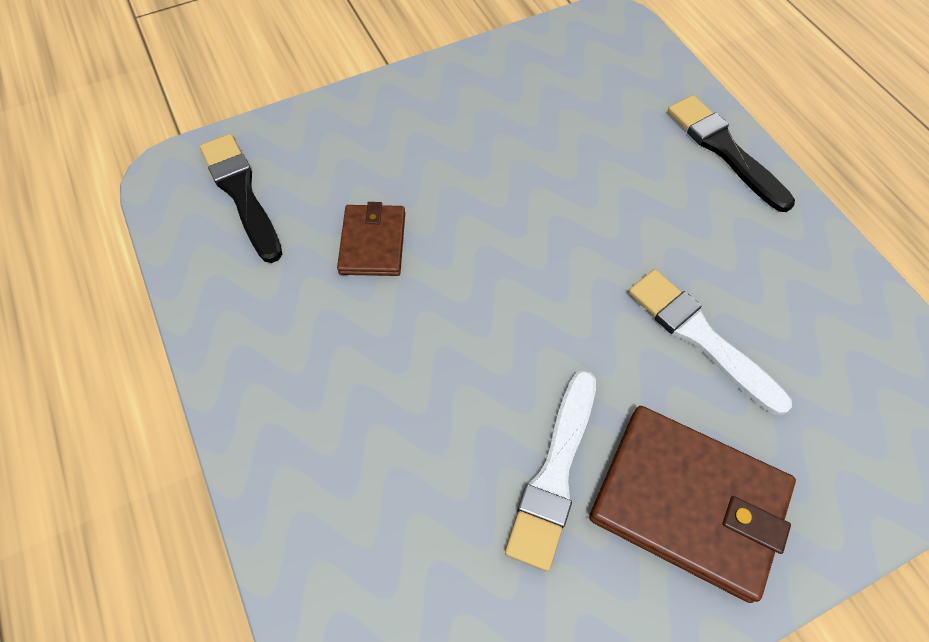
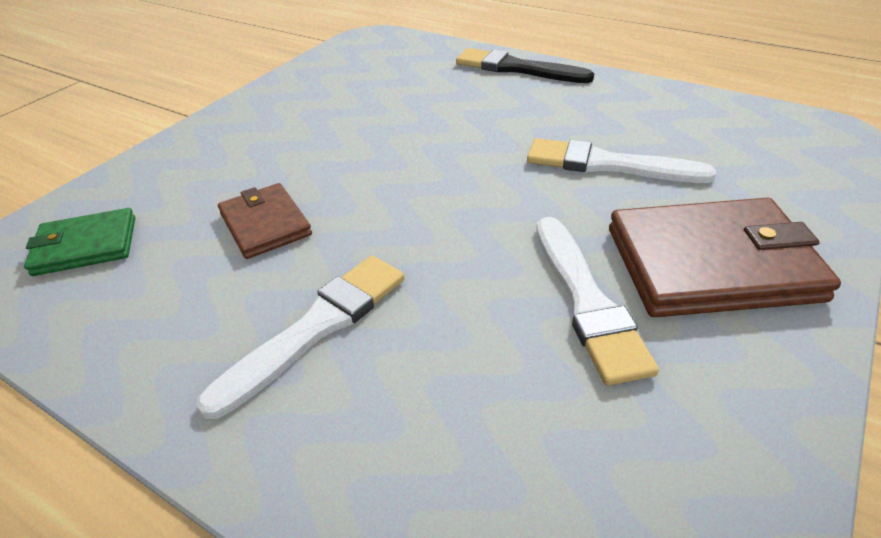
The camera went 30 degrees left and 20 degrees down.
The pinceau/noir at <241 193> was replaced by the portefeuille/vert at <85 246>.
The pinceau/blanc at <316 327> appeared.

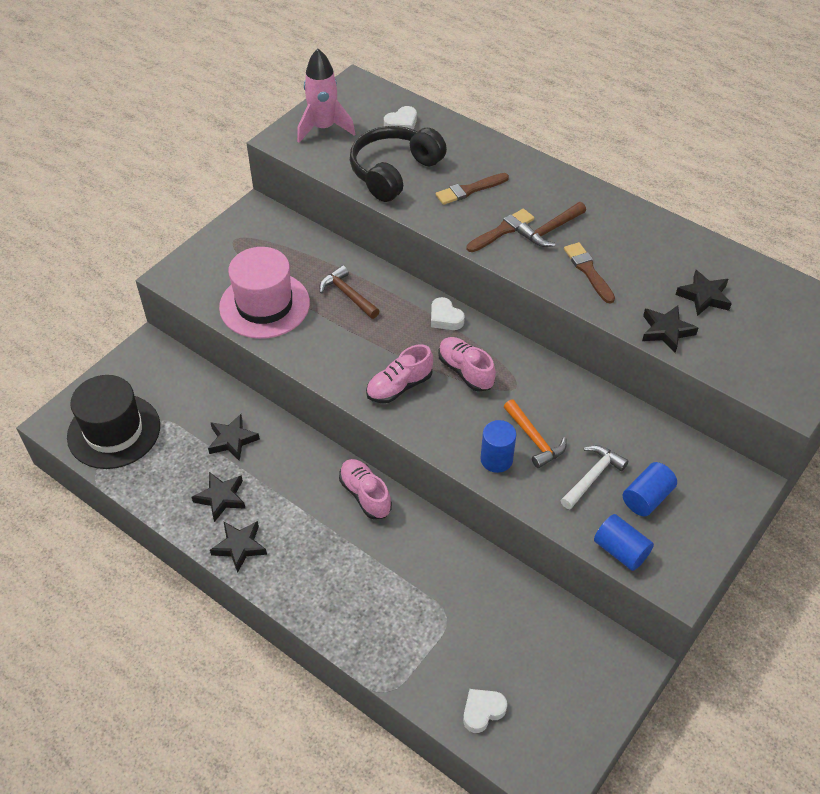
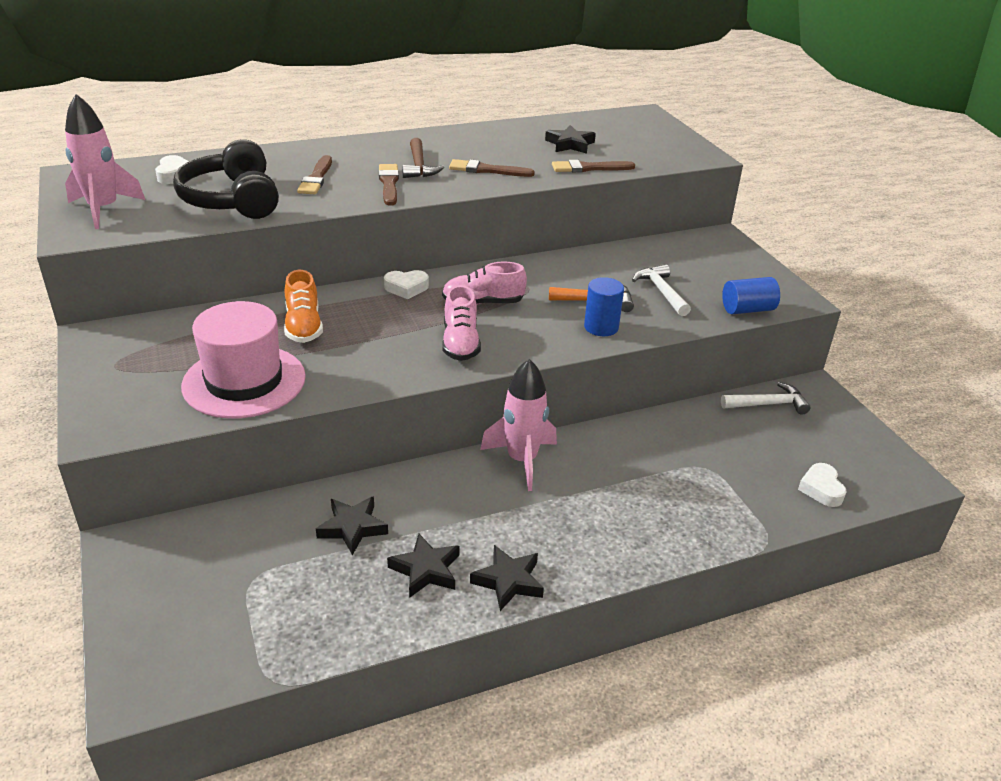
The camera went 60 degrees left and 15 degrees down.
The marteau/marron at <347 294> was replaced by the chaussure/orange at <303 326>.
The étoile/noir at <666 331> was replaced by the pinceau/marron at <589 168>.
The chapeau/noir at <114 431> disappeared.
The chaussure/rose at <365 495> was replaced by the fusée/rose at <522 460>.
The cylindre/bleu at <646 498> disappeared.
The marteau/blanc at <768 404> appeared.

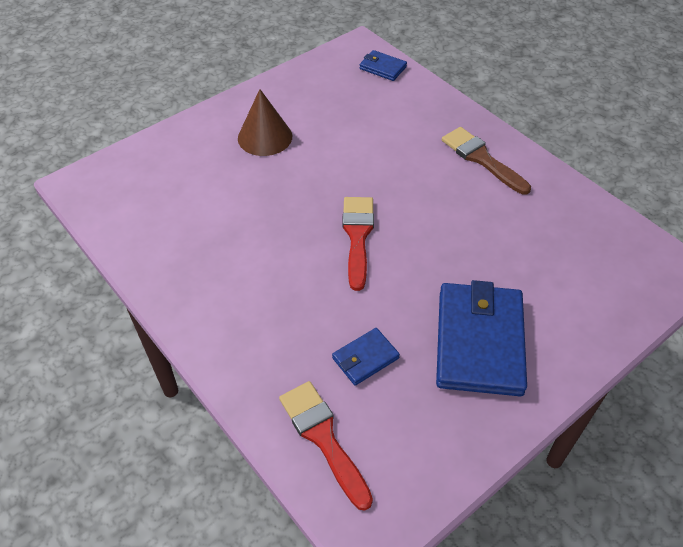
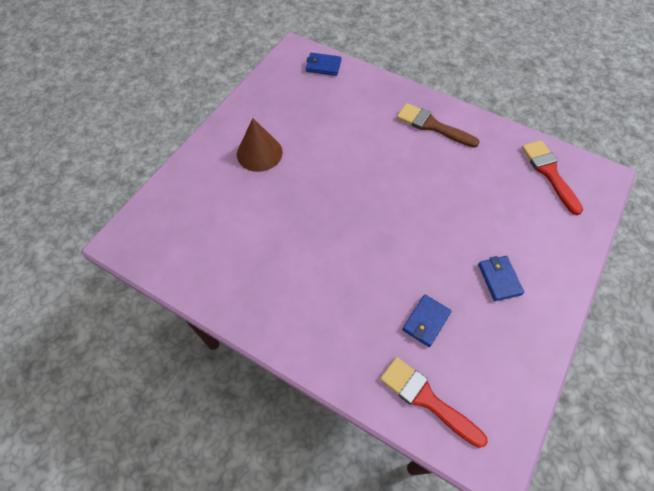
The camera went 20 degrees left and 10 degrees up.
The pinceau/rouge moved from <357 236> to <549 173>.
The portefeuille/bleu at <479 342> changed to 0.47 times the size.

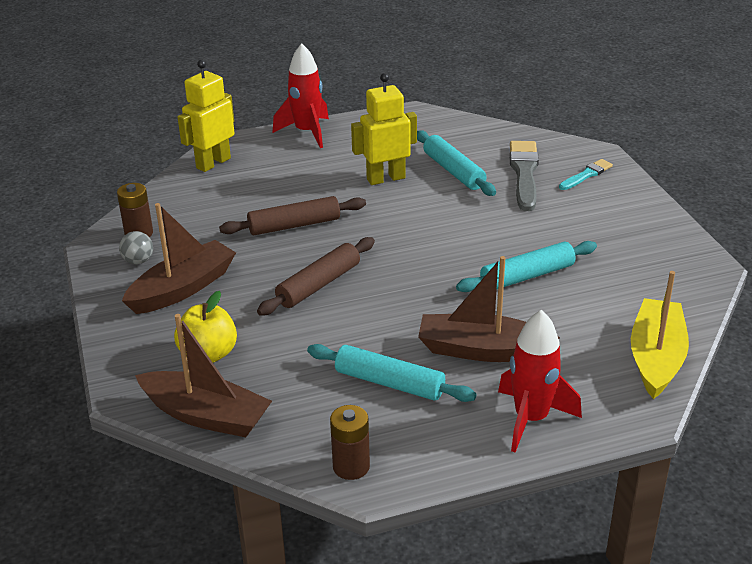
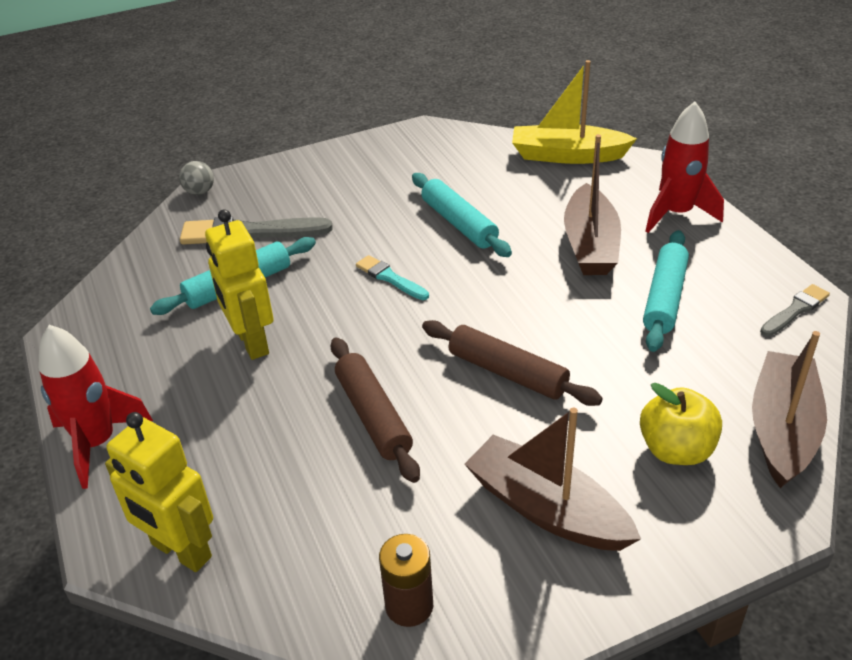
The camera went 95 degrees left and 5 degrees up.
The pinceau/turquoise moved from <586 175> to <390 278>.
The balle/gris moved from <138 261> to <200 192>.
The pile/marron at <351 466> was replaced by the pinceau/gris at <795 310>.

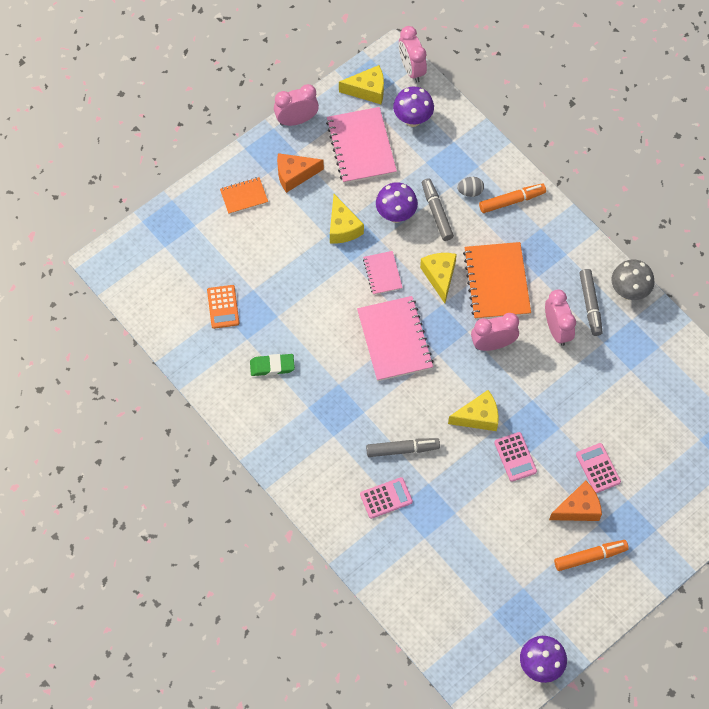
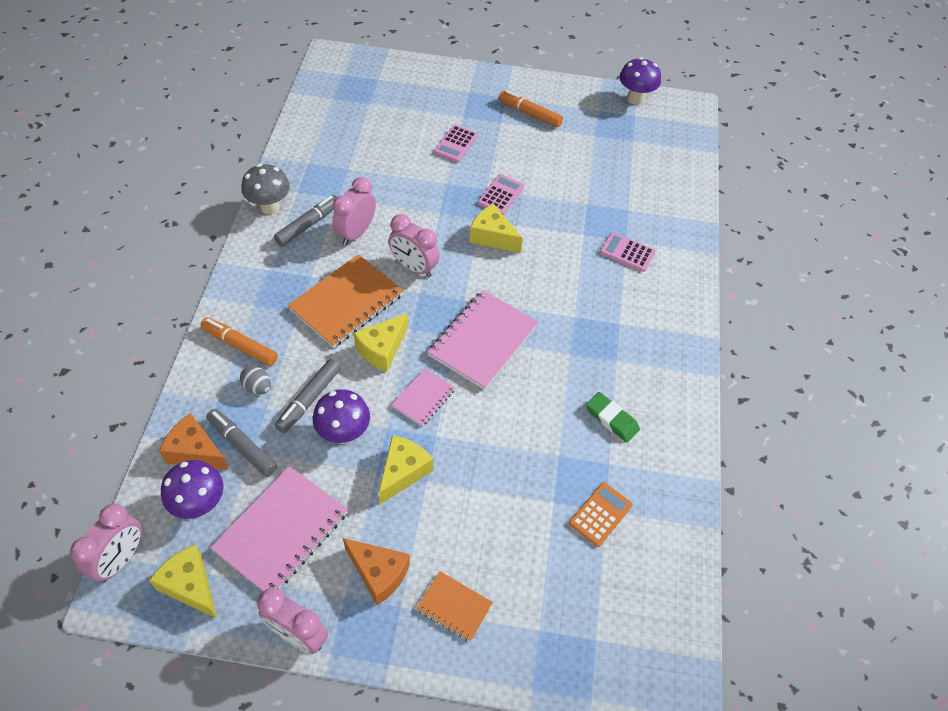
The camera went 135 degrees left and 10 degrees down.
The feutre/gris moved from <402 449> to <242 446>.
The fromage/orange moved from <578 508> to <195 451>.

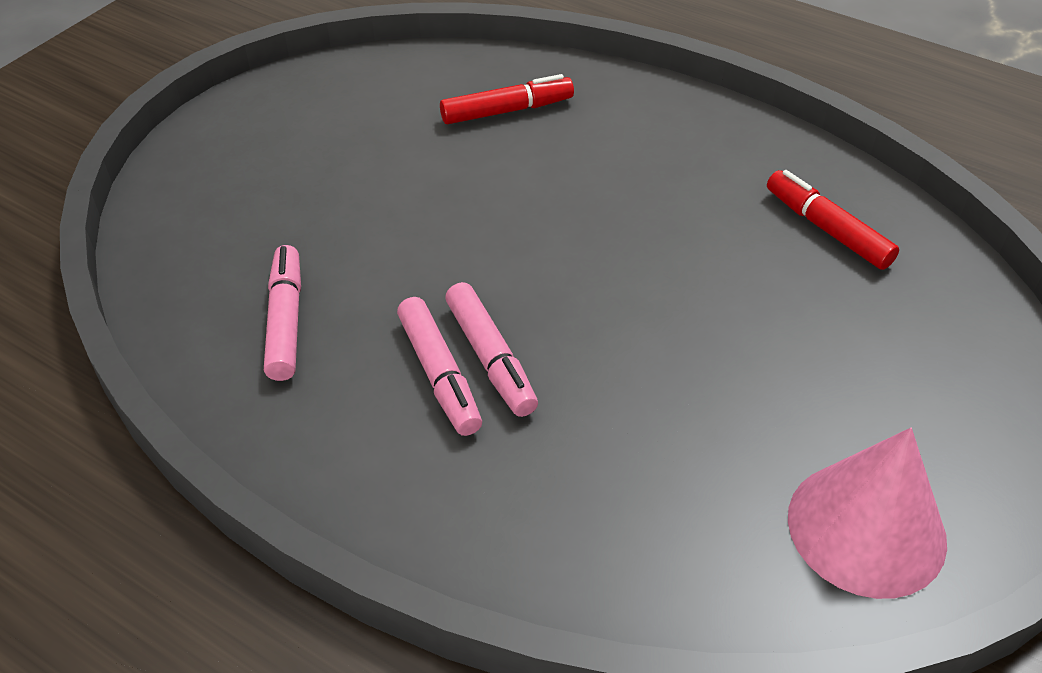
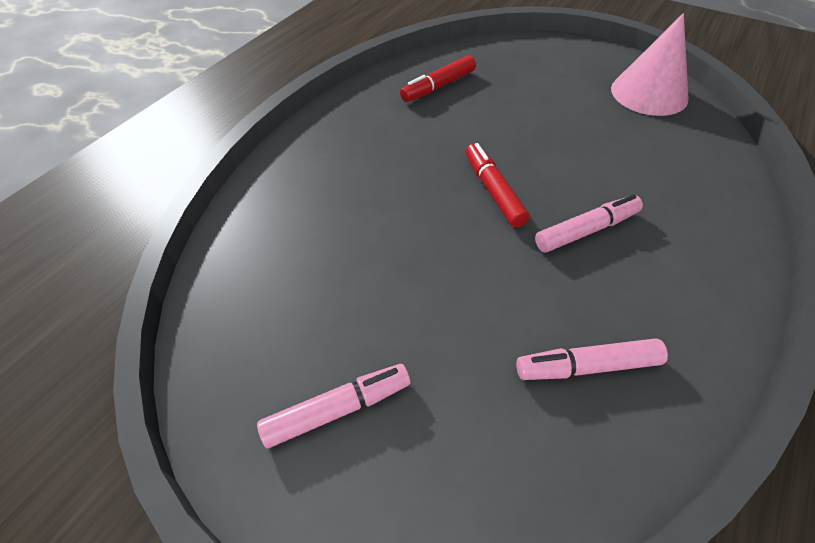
The camera went 90 degrees left and 5 degrees up.
The feutre/rouge moved from <507 111> to <493 191>.
The feutre/rose moved from <439 375> to <338 409>.

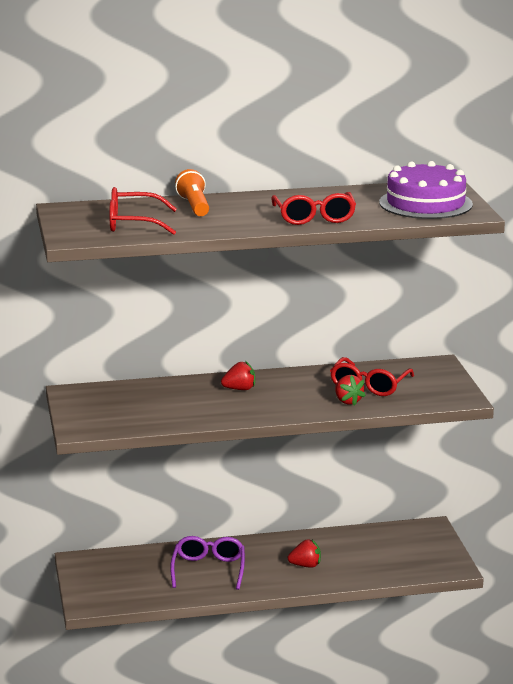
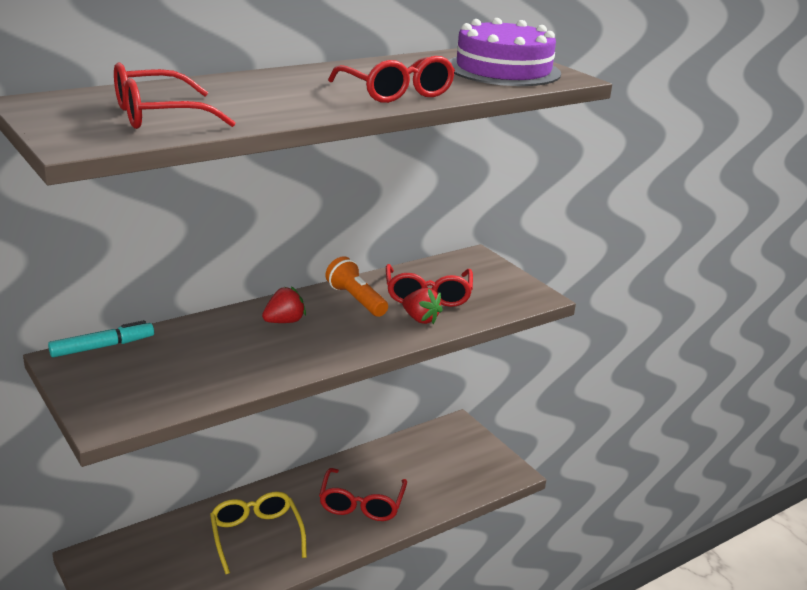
The camera went 25 degrees left and 5 degrees up.
The lampe de poche/orange moved from <194 206> to <356 300>.
The lunettes/violet at <208 569> became the lunettes/jaune at <256 535>.
The fraise/rouge at <305 565> was replaced by the lunettes/rouge at <361 504>.
The feutre/turquoise at <102 347> appeared.

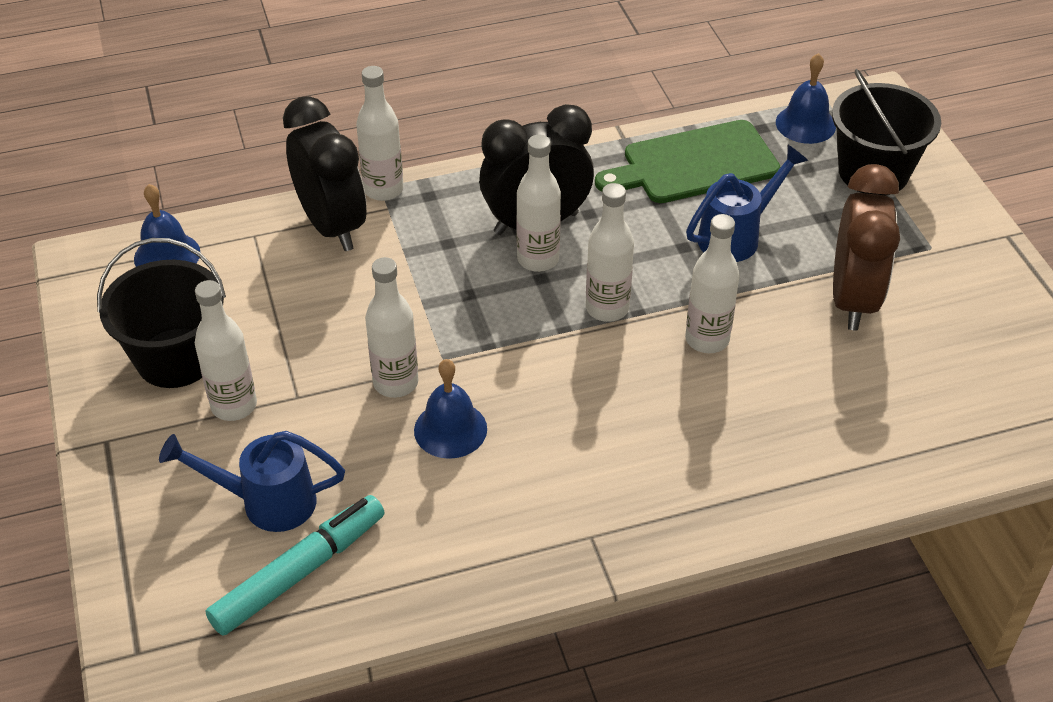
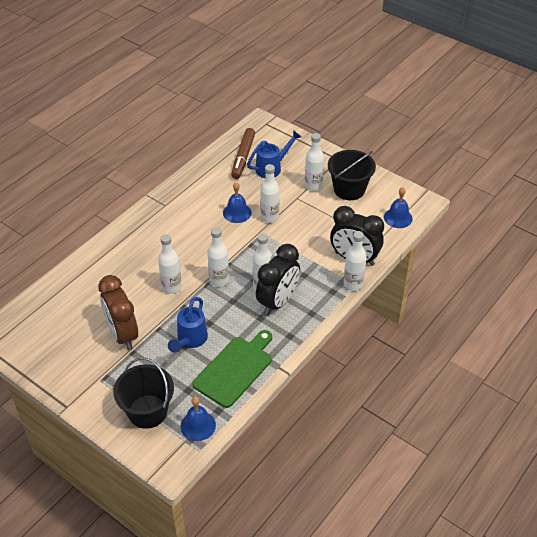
The camera went 145 degrees right and 0 degrees up.
The feutre/turquoise at <299 572> became the feutre/marron at <243 157>.

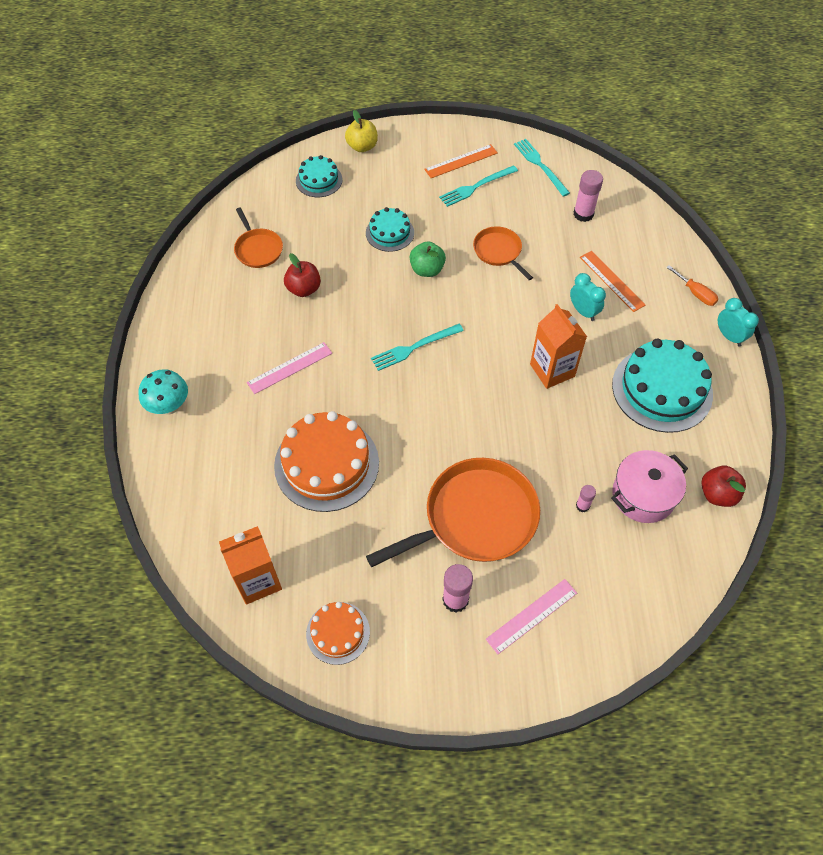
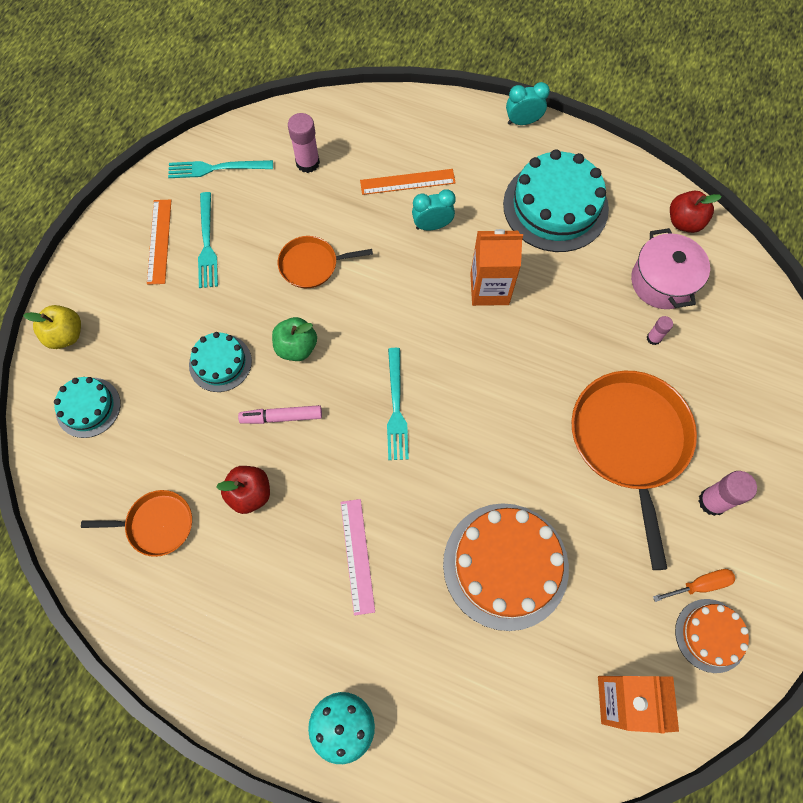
The camera went 65 degrees left and 10 degrees up.
The tournevis/orange moved from <695 293> to <700 585>.
The règle/rose at <532 616> disappeared.
The feutre/rose at <282 417> appeared.

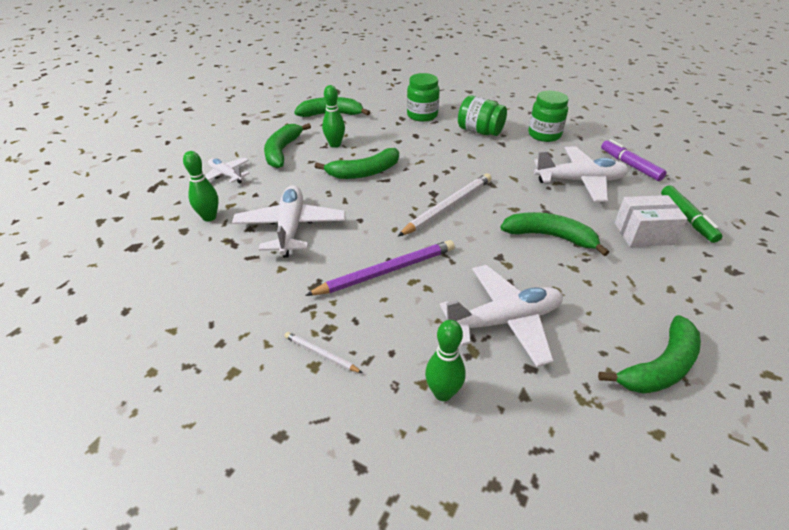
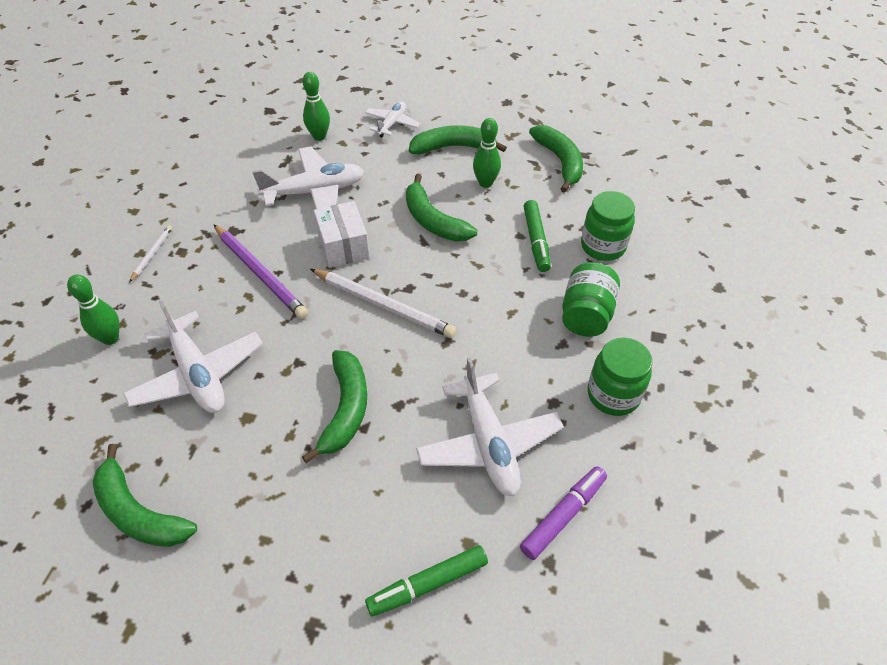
The camera went 75 degrees right and 10 degrees up.
The boîte/blanc moved from <643 233> to <343 246>.
The feutre/vert at <536 241> appeared.

